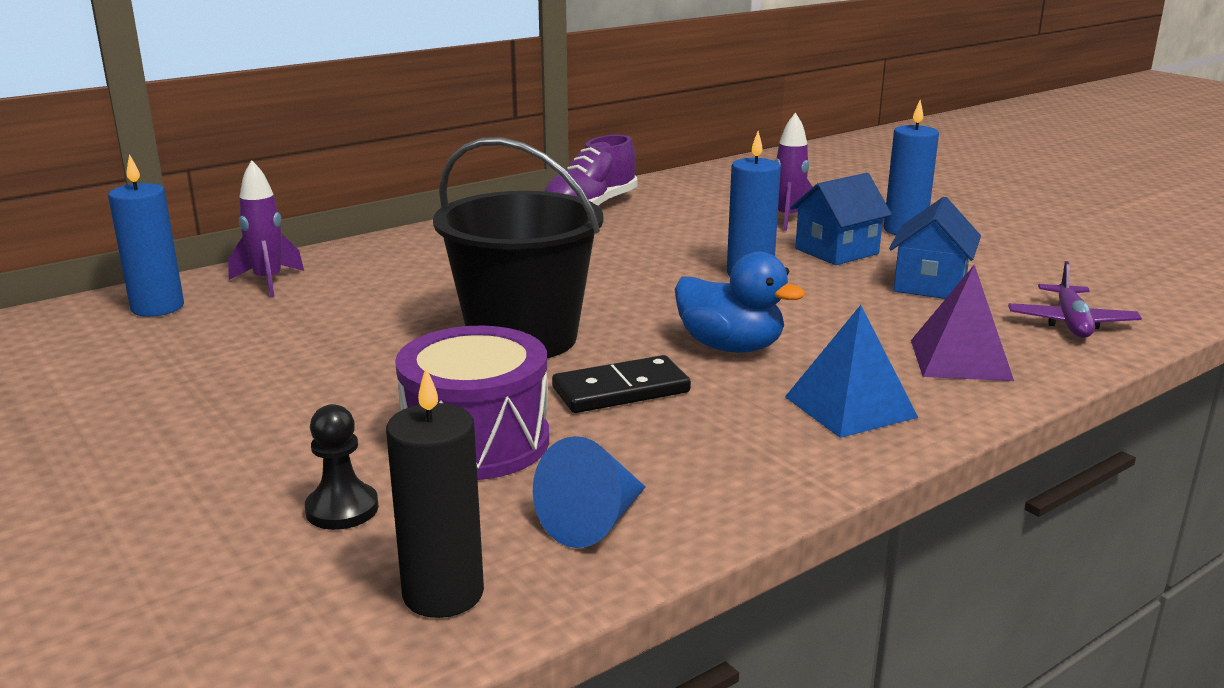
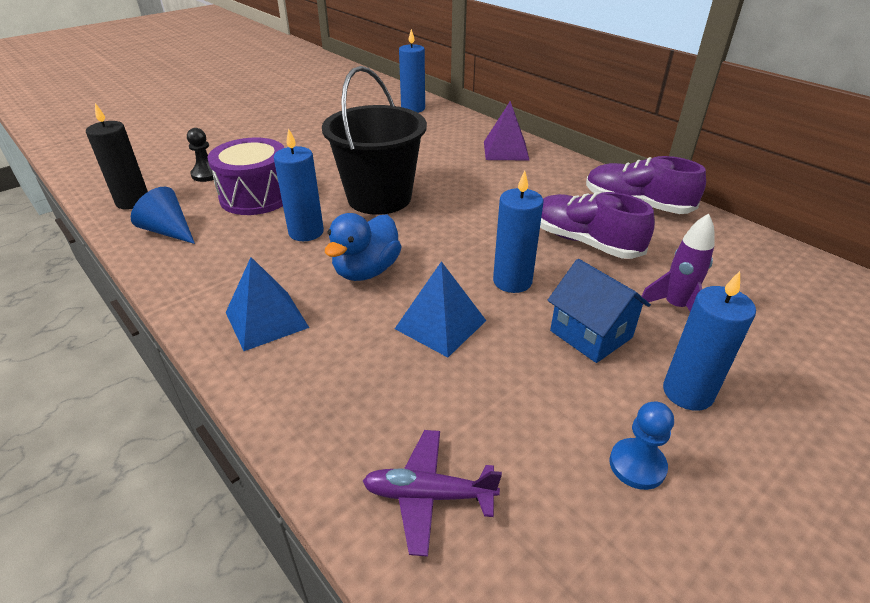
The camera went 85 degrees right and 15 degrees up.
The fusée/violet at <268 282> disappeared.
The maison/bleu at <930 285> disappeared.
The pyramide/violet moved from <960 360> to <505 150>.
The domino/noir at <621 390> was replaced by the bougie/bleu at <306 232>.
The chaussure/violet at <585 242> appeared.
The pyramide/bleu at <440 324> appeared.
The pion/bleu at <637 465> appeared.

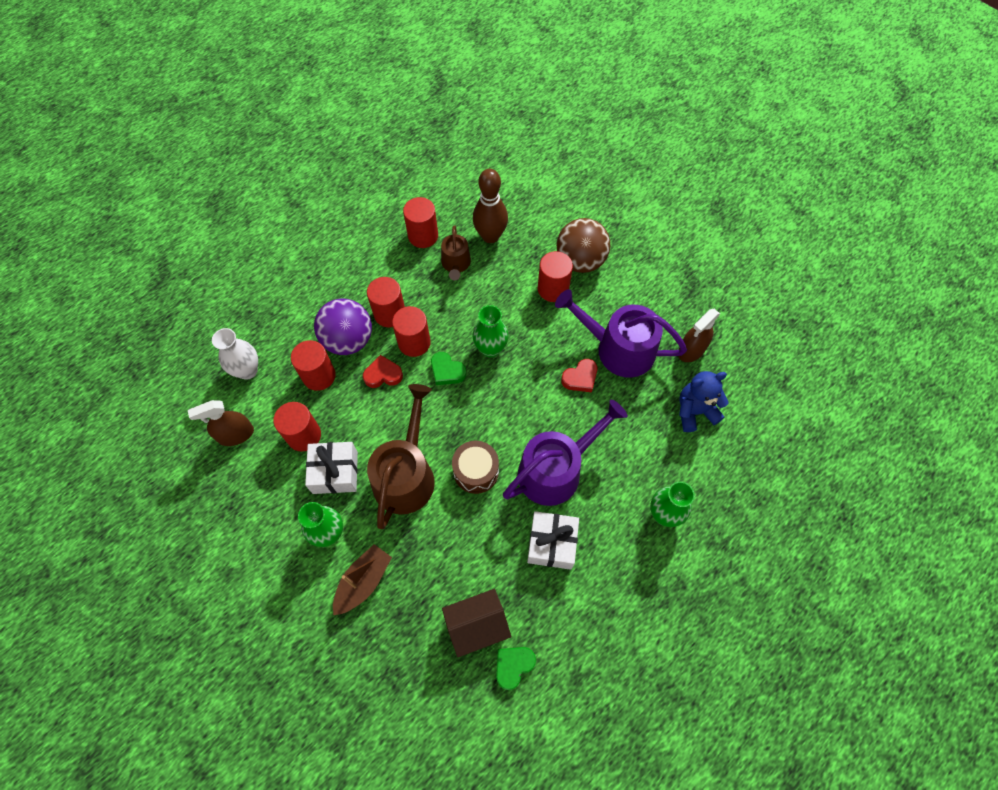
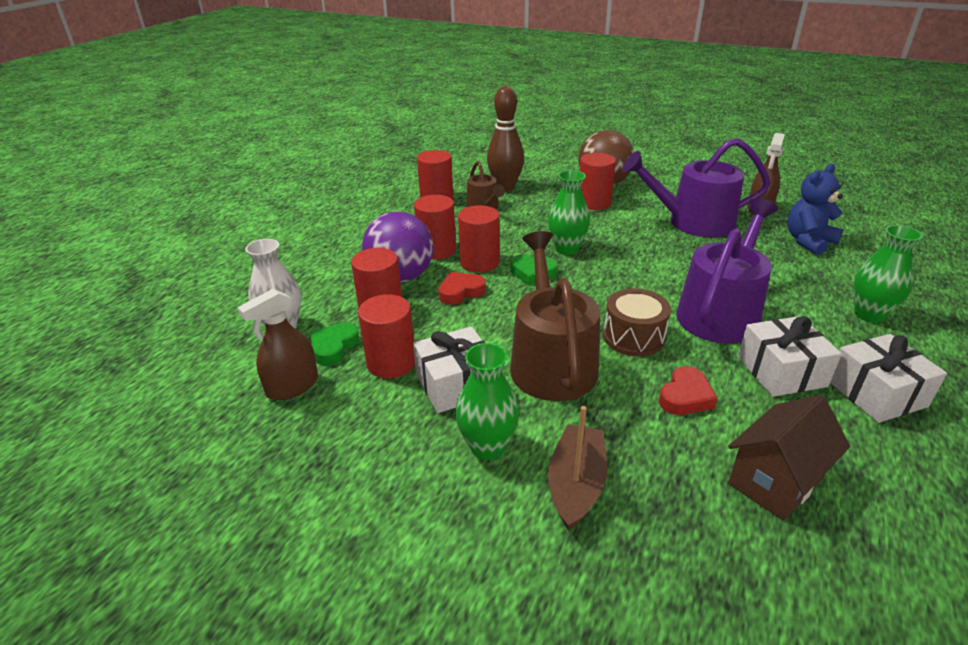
The camera went 20 degrees left and 30 degrees down.
The cœur/rouge moved from <580 378> to <685 396>.
The cœur/vert moved from <513 666> to <334 347>.
The cadeau/blanc at <876 393> appeared.

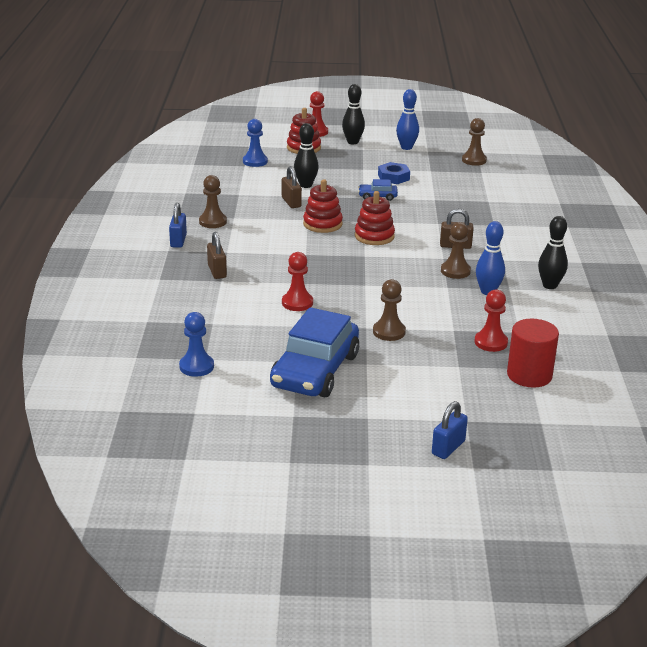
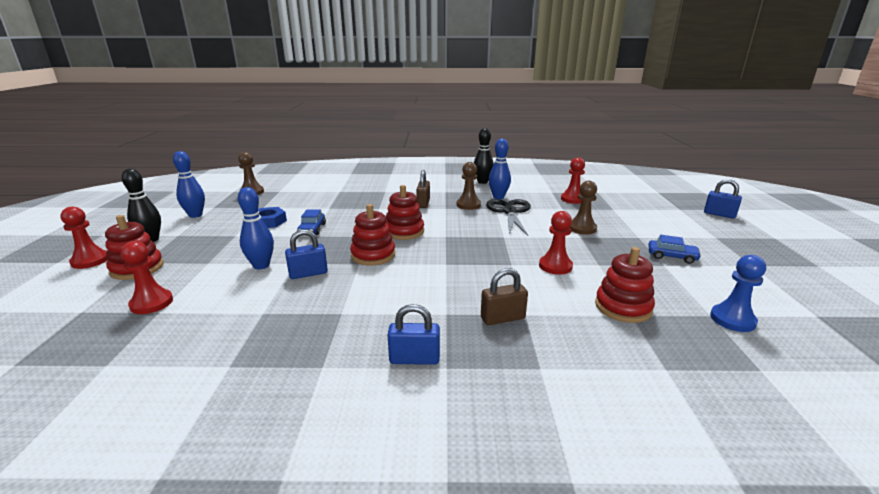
The camera went 90 degrees left and 5 degrees down.
The pion/bleu at <255 161> became the pion/rouge at <151 303>.
The quille/noir at <306 185> became the quille/bleu at <261 265>.
The cadenas/marron at <291 202> became the cadenas/bleu at <308 273>.
The pion/marron at <213 222> disappeared.
The voiture/bleu at <315 371> changed to 0.42 times the size.
The cylindre/rouge at <529 375> disappeared.
The ciseaux/noir at <509 212> appeared.
The jouet à empiler/rouge at <623 307> appeared.

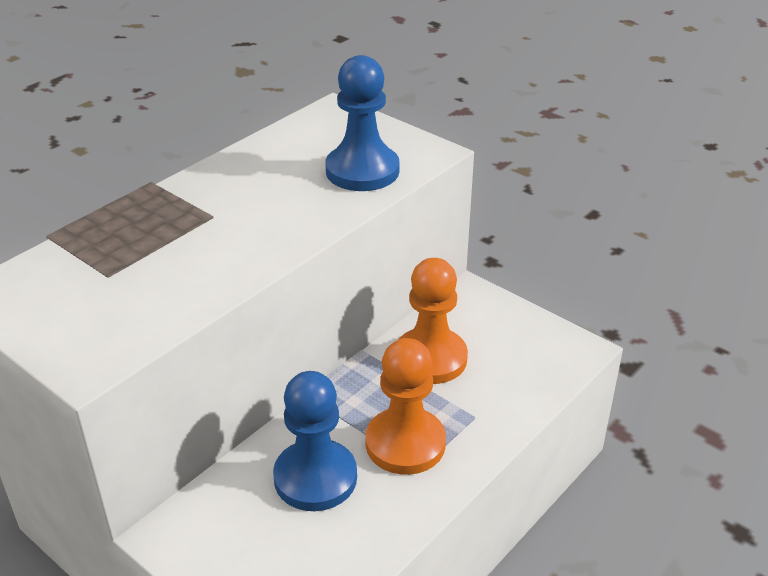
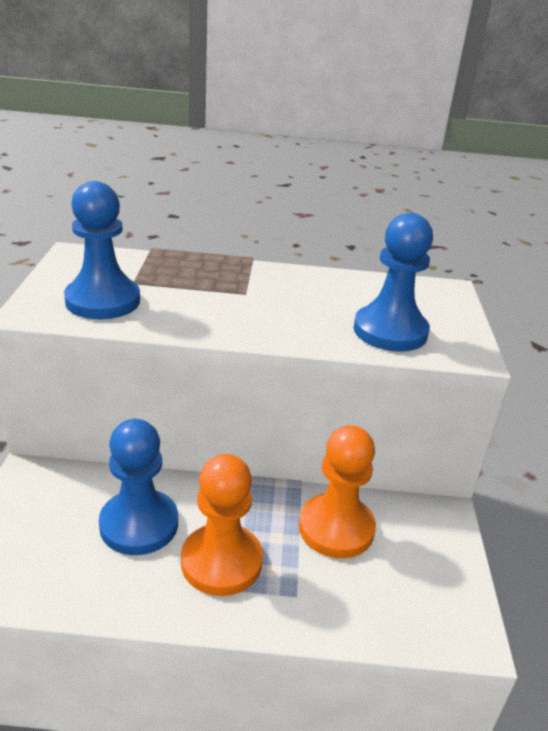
The camera went 50 degrees right and 5 degrees down.
The pion/bleu at <103 301> appeared.

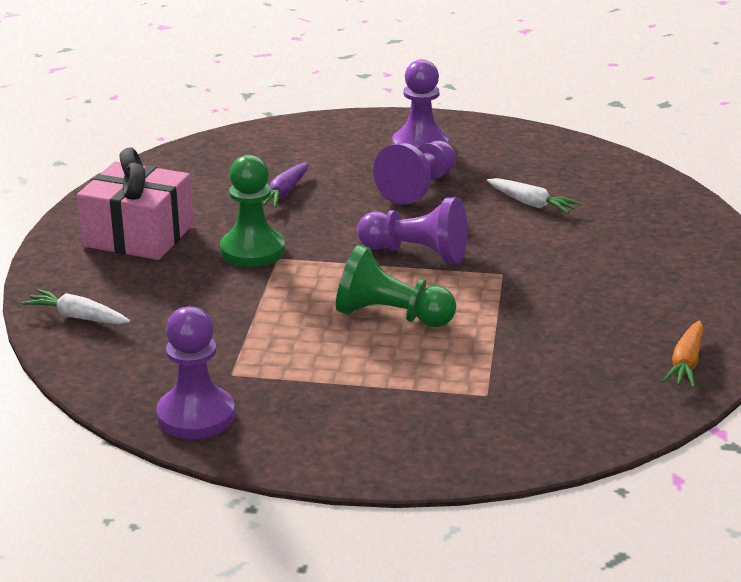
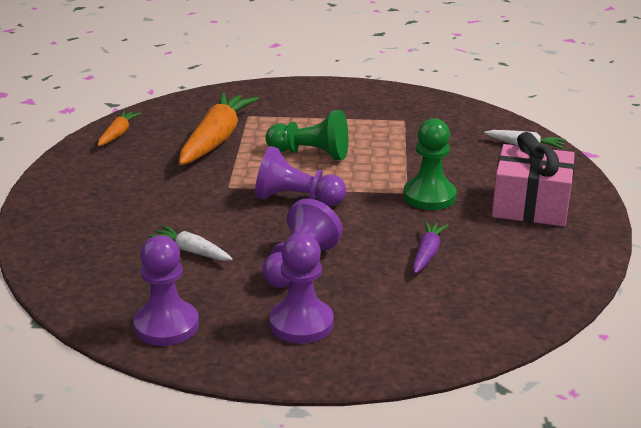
The camera went 175 degrees right and 0 degrees up.
The pion/violet moved from <196 416> to <166 325>.
The carotte/orange at <216 140> appeared.

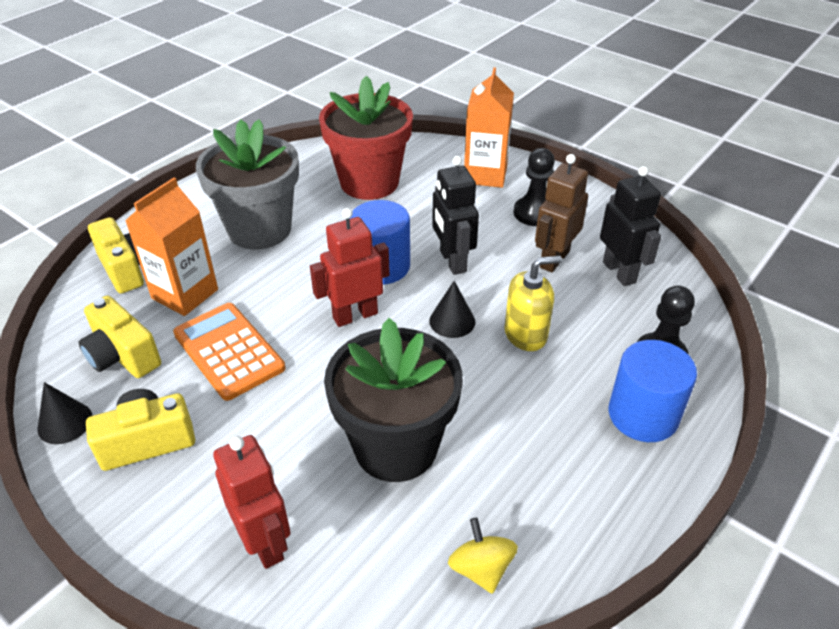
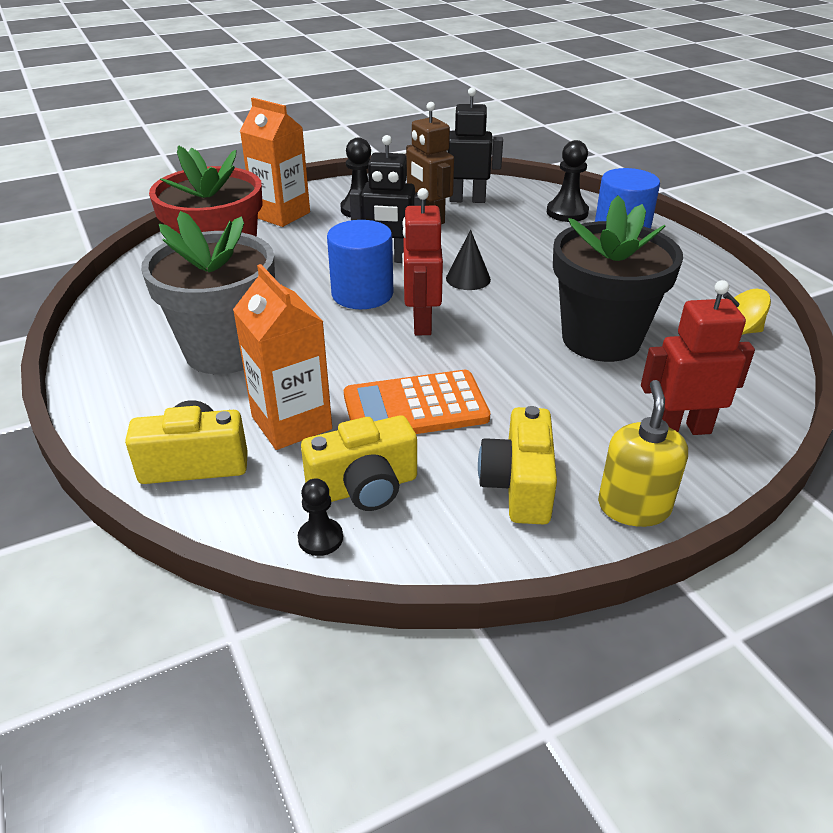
The camera went 65 degrees left and 5 degrees down.
The distributeur de savon/jaune moved from <526 334> to <633 507>.
The cône/noir at <65 422> disappeared.
The pion/noir at <320 538> appeared.

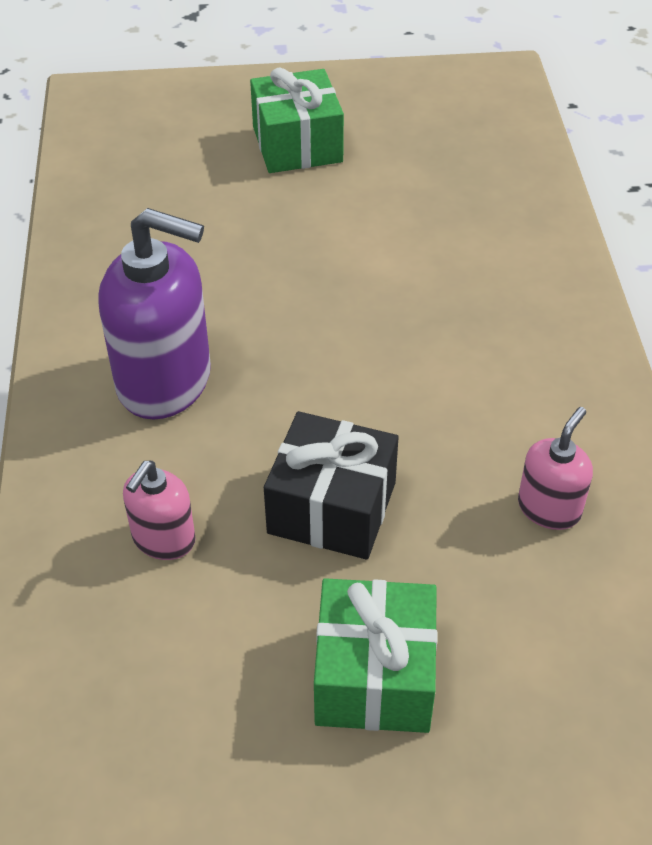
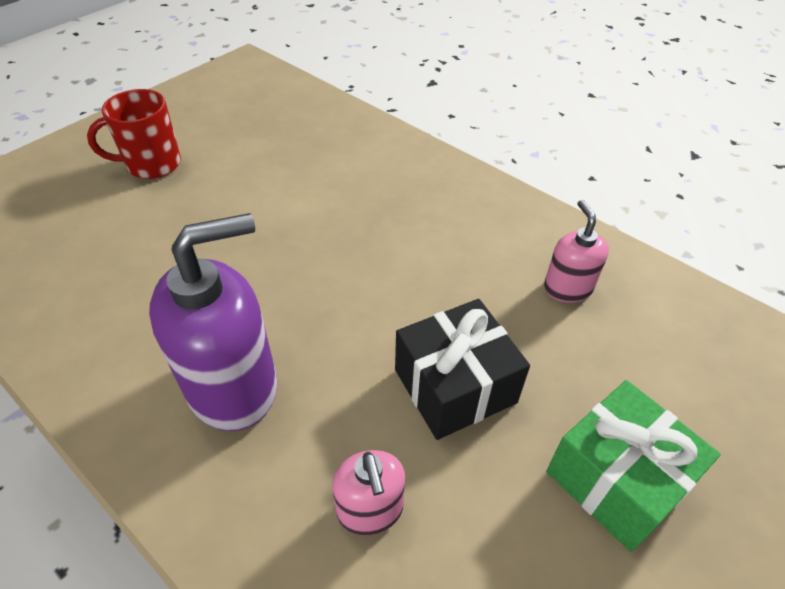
The camera went 45 degrees left and 0 degrees up.
The cadeau/vert at <297 144> was replaced by the tasse/rouge at <152 164>.

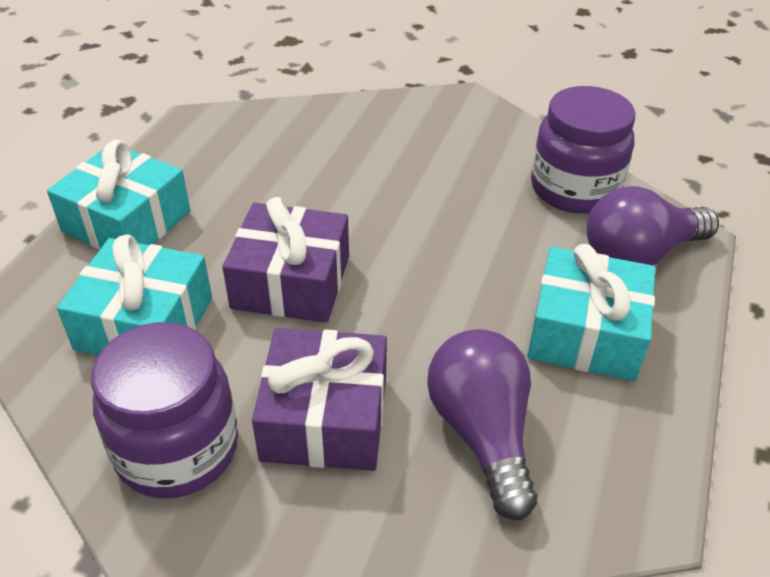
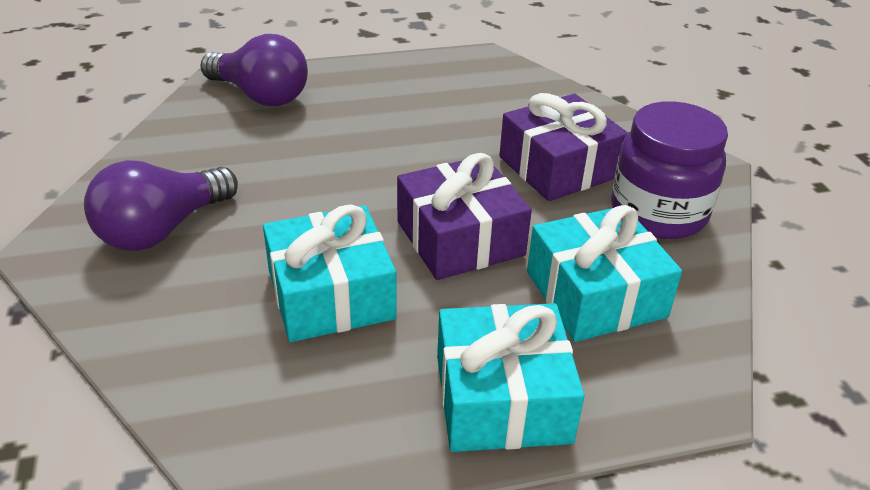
The camera went 125 degrees left and 5 degrees down.
The bocal/violet at <574 189> disappeared.
The cadeau/turquoise moved from <585 333> to <331 294>.
The ampoule/violet moved from <482 433> to <162 229>.

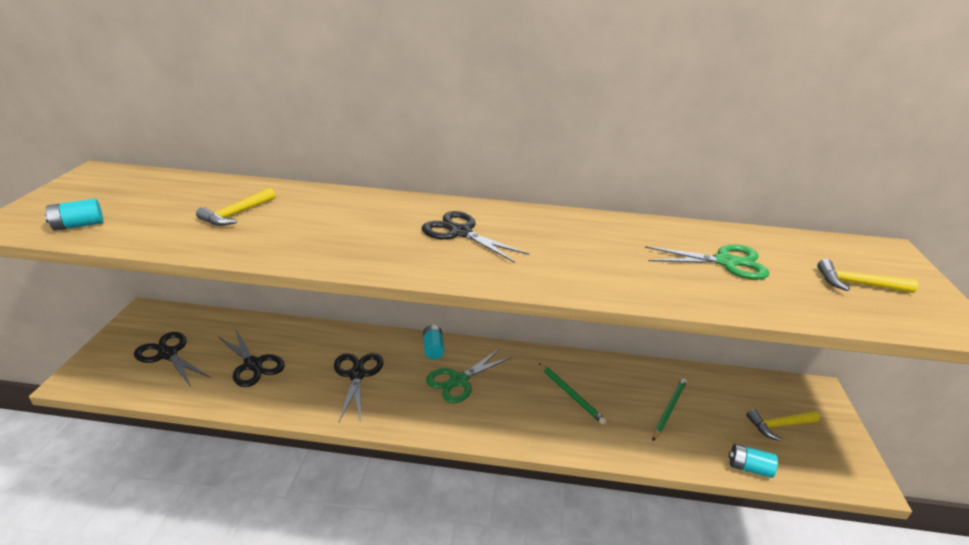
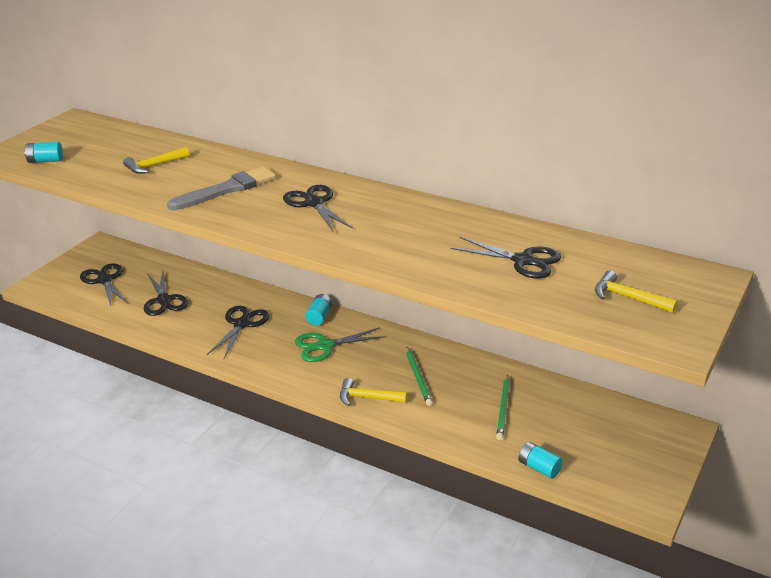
The camera went 25 degrees right and 0 degrees up.
The ciseaux/vert at <725 262> became the ciseaux/noir at <523 261>.
The crayon/vert at <669 409> turned 135 degrees clockwise.
The marteau/jaune moved from <779 425> to <367 397>.
The pinceau/gris at <226 189> appeared.

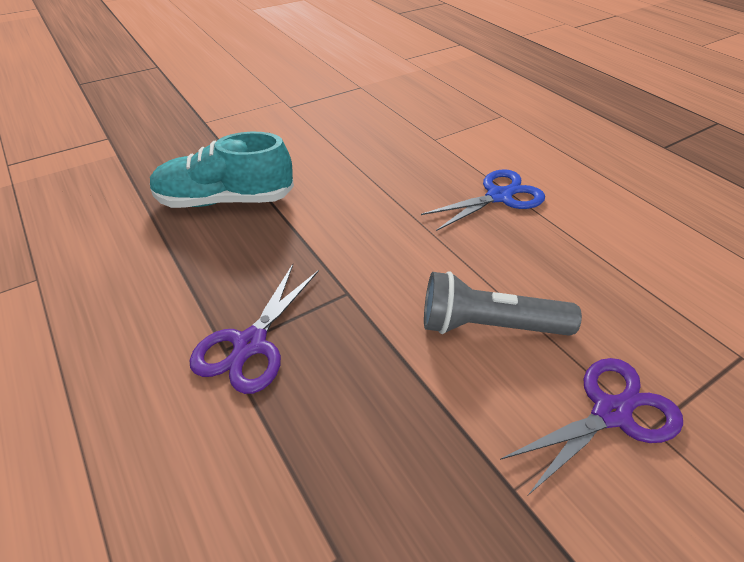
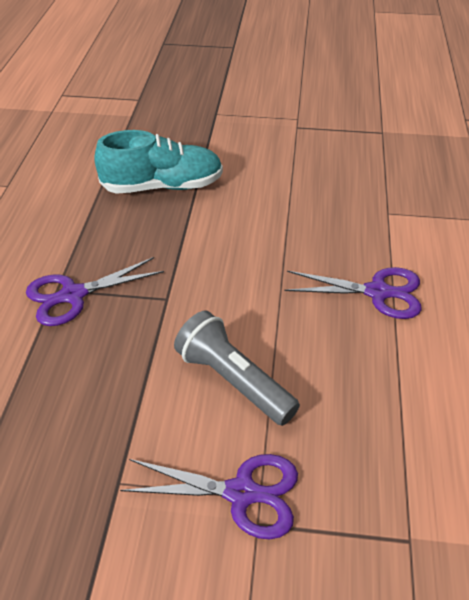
The camera went 40 degrees right and 0 degrees up.
The chaussure/turquoise at <225 200> turned 135 degrees clockwise.
The ciseaux/bleu at <499 196> became the ciseaux/violet at <378 292>.

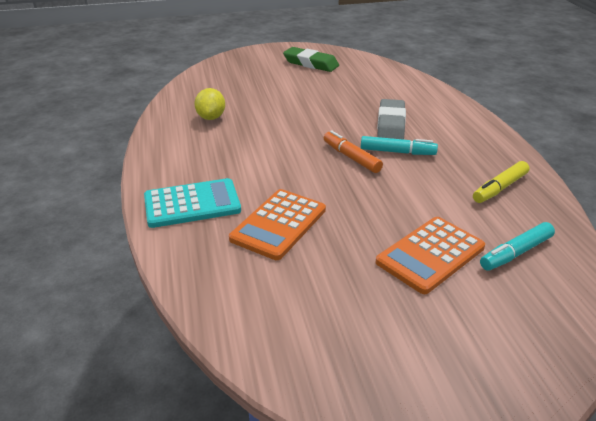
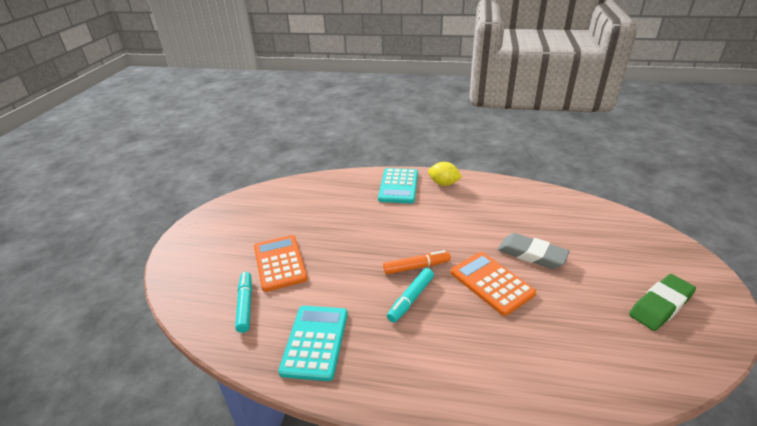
The camera went 115 degrees right and 0 degrees up.
The citron/jaune moved from <211 117> to <443 184>.
The gomme/gris moved from <391 124> to <531 254>.
The feutre/jaune at <499 188> was replaced by the calculatrice/turquoise at <315 342>.
The calculatrice/orange moved from <279 224> to <491 283>.

